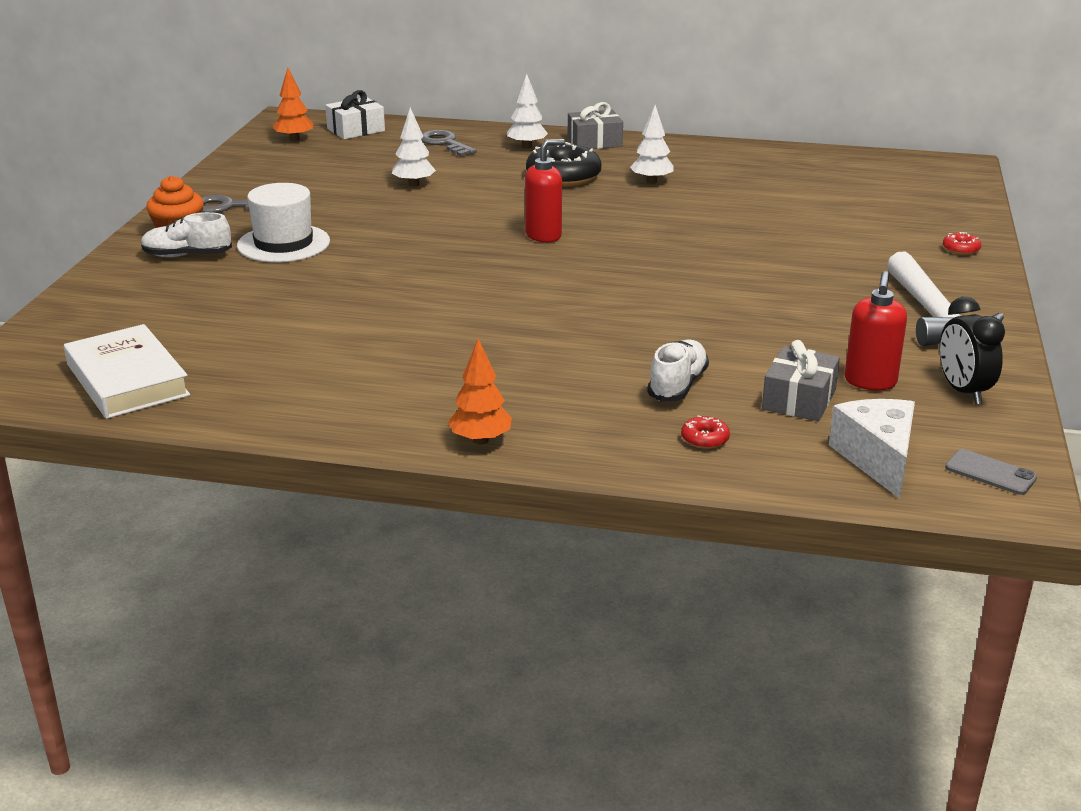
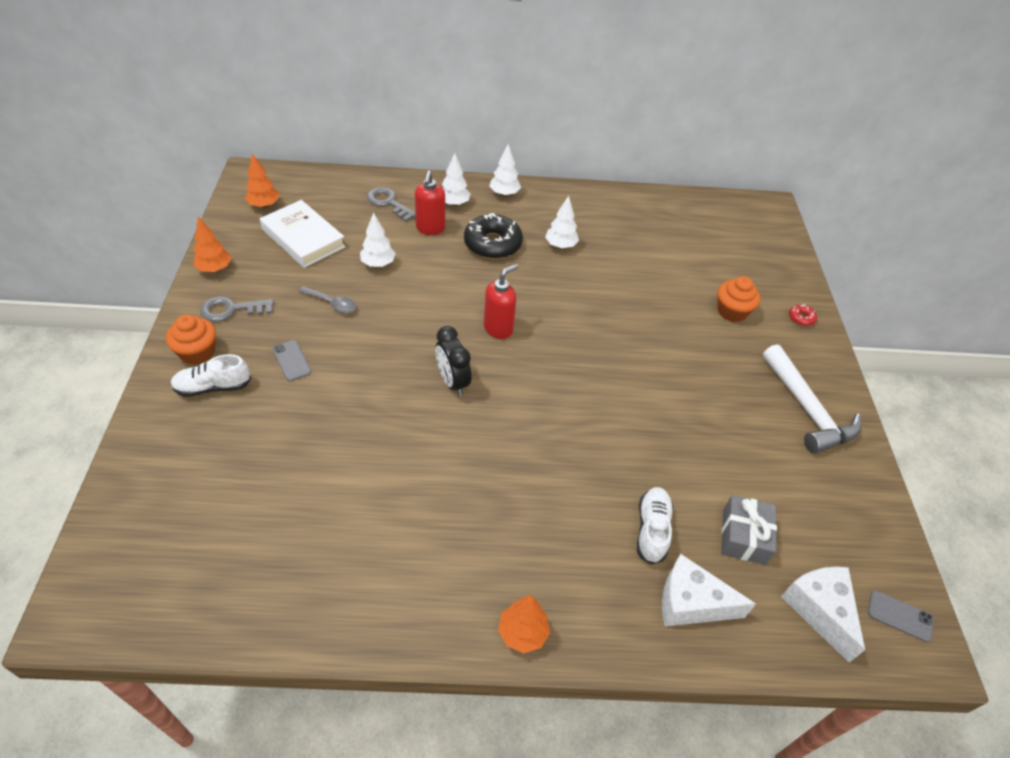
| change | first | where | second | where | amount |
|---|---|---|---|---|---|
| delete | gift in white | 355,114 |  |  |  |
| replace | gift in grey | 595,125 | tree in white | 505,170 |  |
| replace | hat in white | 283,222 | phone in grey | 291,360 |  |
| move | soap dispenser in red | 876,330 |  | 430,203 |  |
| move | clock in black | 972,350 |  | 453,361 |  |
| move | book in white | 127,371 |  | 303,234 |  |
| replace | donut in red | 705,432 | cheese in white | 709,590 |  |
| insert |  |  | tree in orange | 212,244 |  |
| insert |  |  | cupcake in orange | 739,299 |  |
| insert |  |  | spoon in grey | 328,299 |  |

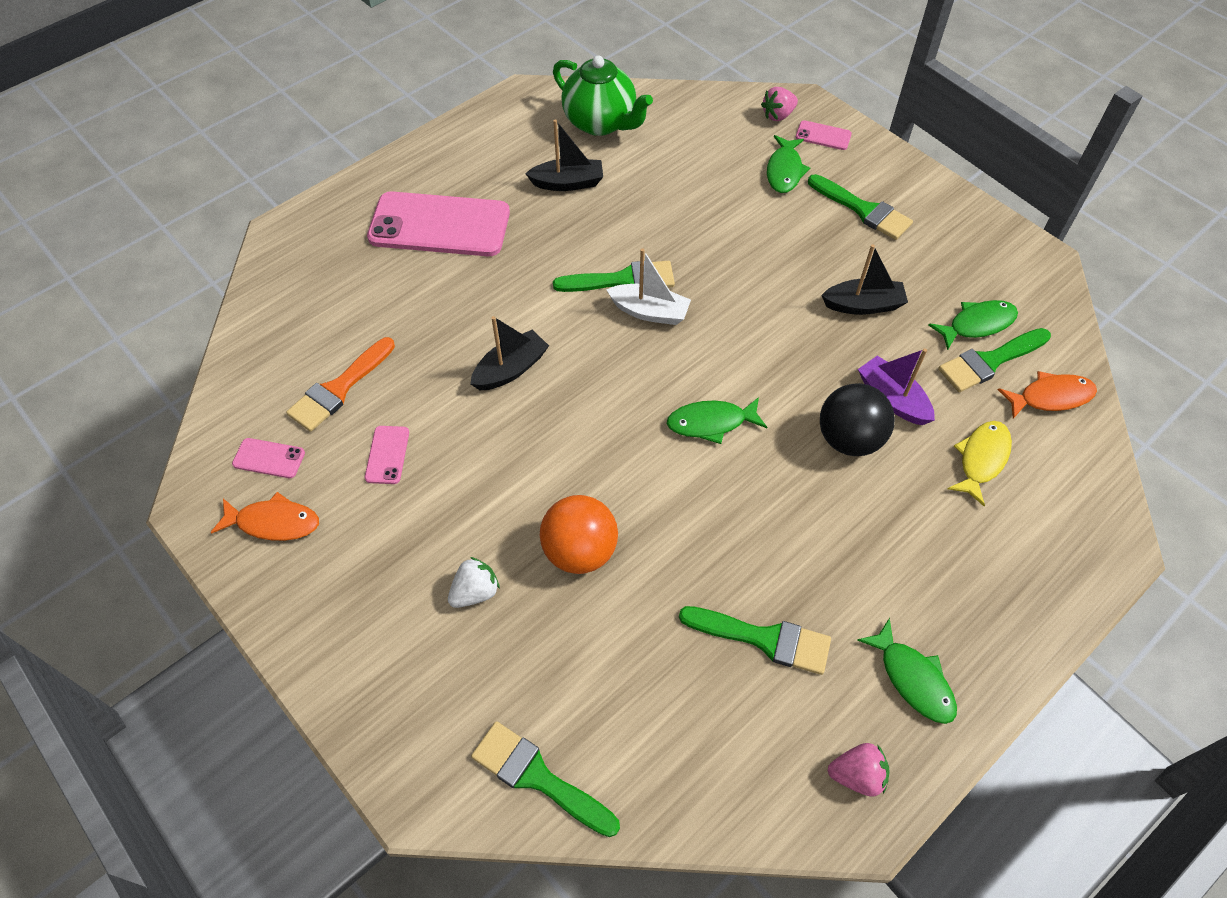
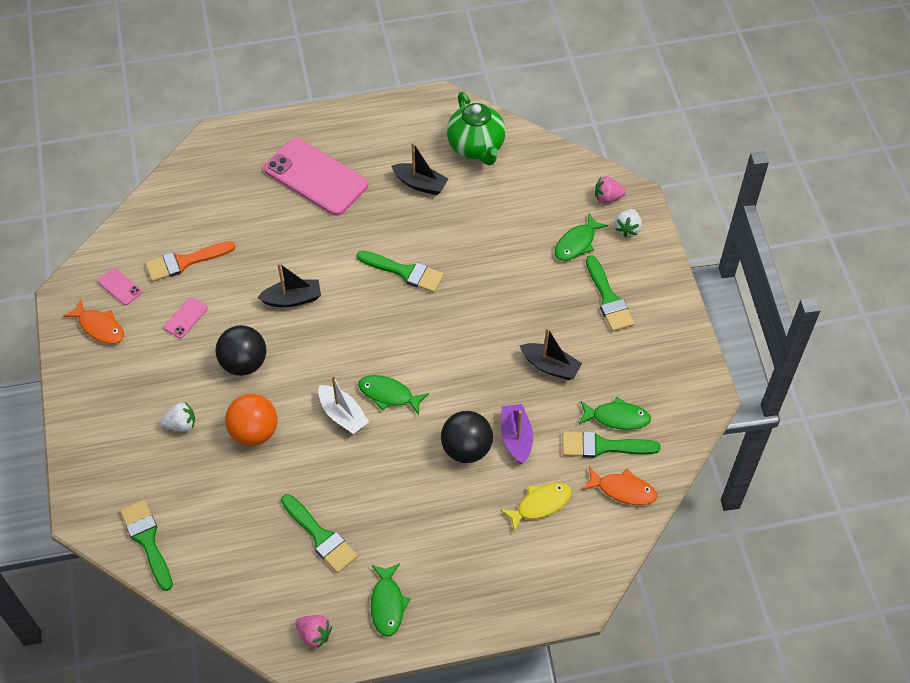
| change | first | where | second | where | amount |
|---|---|---|---|---|---|
| replace | phone in pink | 824,135 | strawberry in white | 628,223 |  |
| move | boat in white | 648,287 |  | 343,404 |  |
| insert |  |  | ball in black | 241,350 |  |

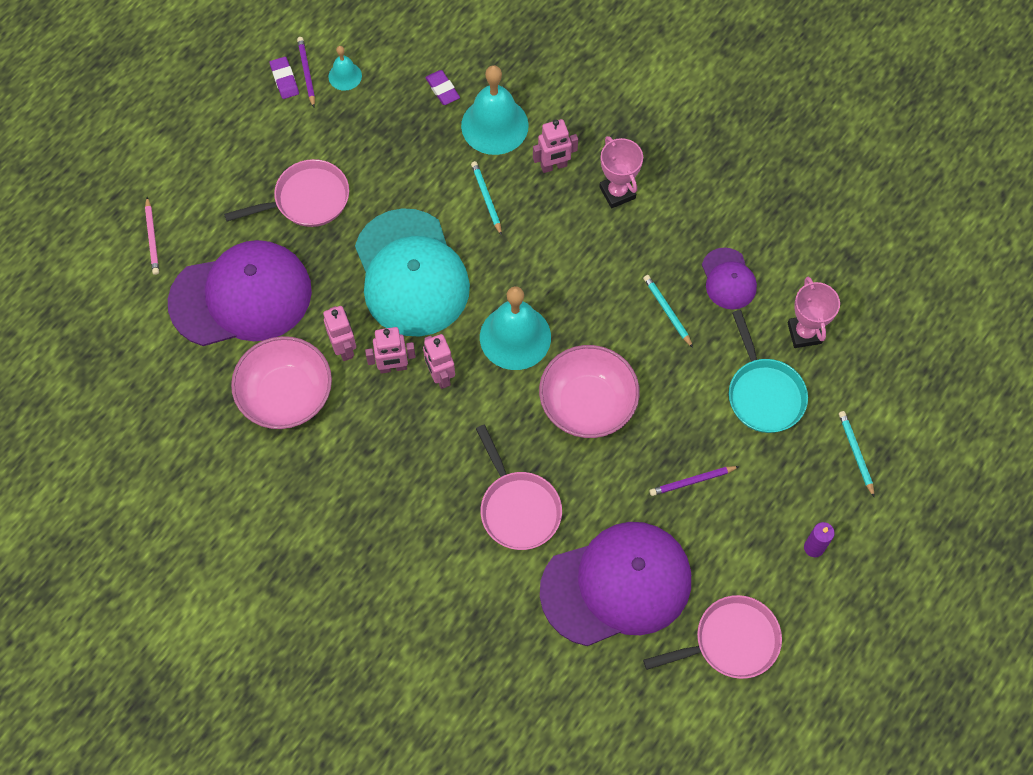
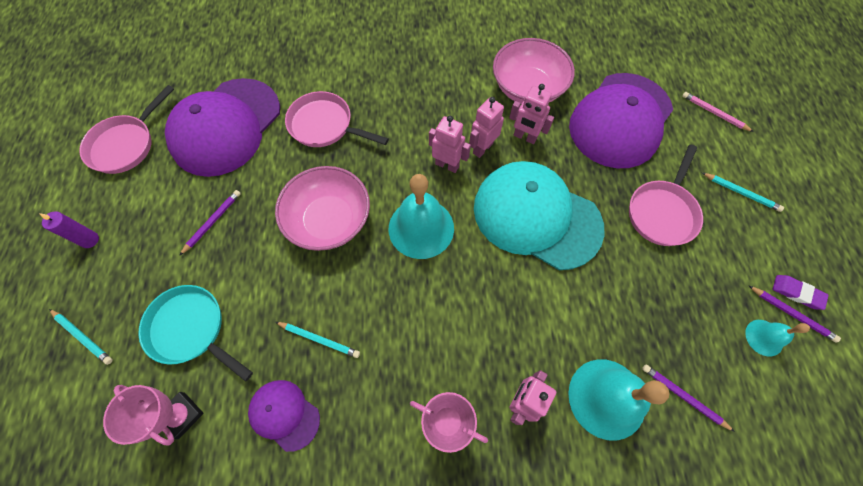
| change | first | where | second | where | amount |
|---|---|---|---|---|---|
| replace | eraser in purple | 442,87 | pencil in purple | 688,398 |  |
| move | pencil in turquoise | 486,198 |  | 743,192 |  |

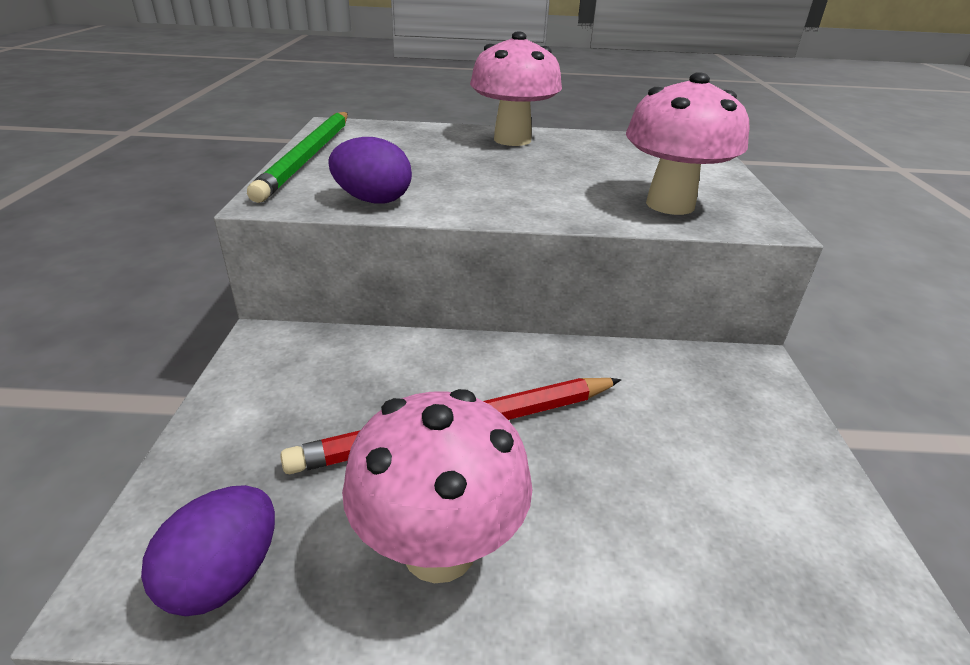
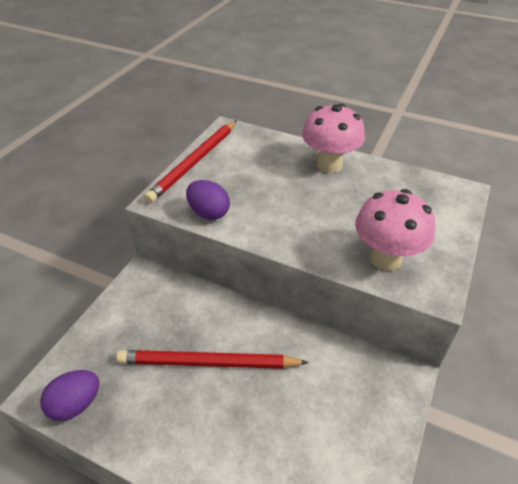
| change | first | where | second | where | amount |
|---|---|---|---|---|---|
| recolor | pencil in green | 297,157 | pencil in red | 190,161 |  |
| delete | mushroom in pink | 437,486 |  |  |  |

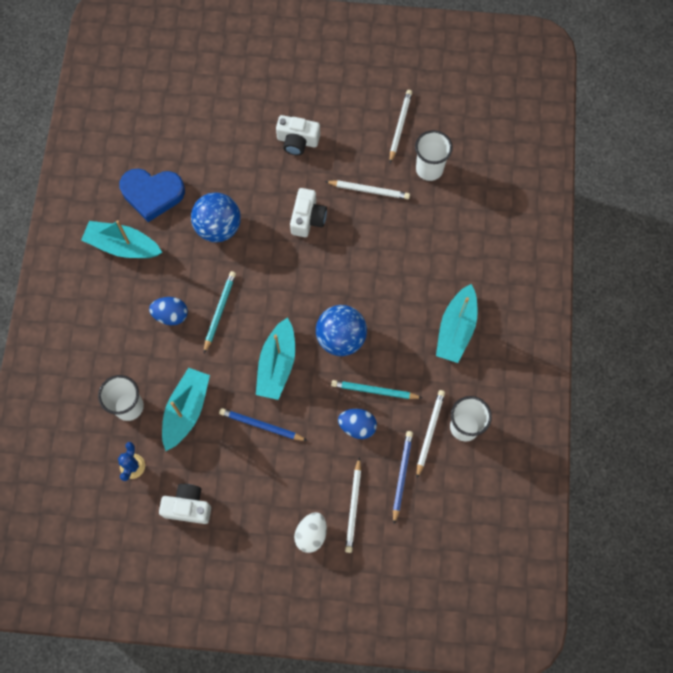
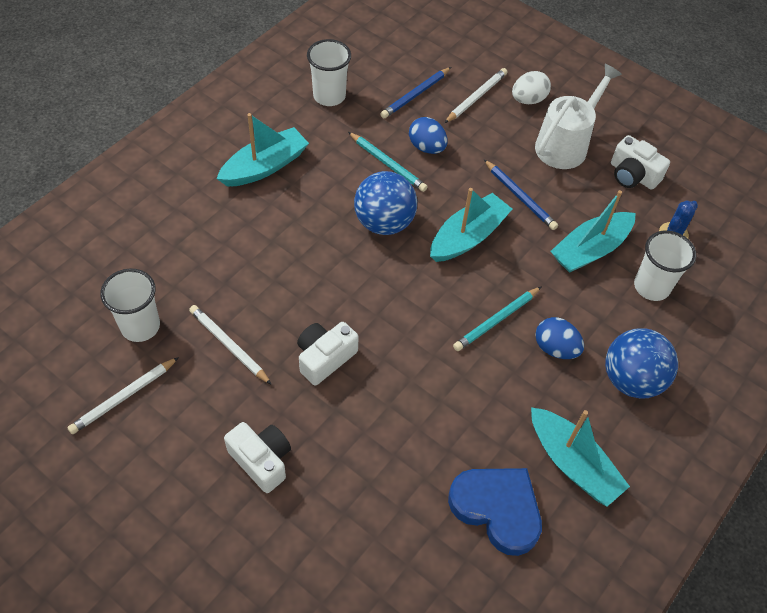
| change | first | where | second | where | amount |
|---|---|---|---|---|---|
| move | ball in blue | 216,217 |  | 641,363 |  |
| delete | pencil in white | 430,434 |  |  |  |
| insert |  |  | watering can in white | 578,116 |  |

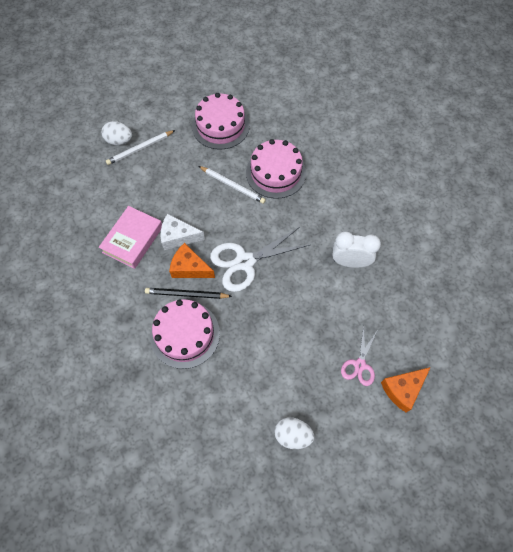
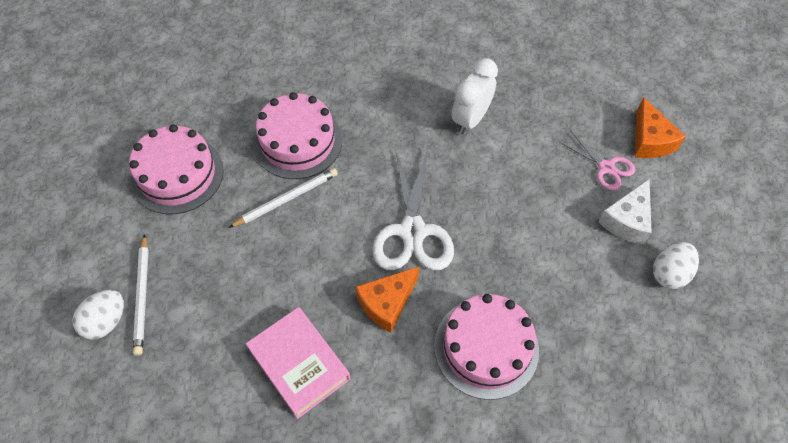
| change | first | where | second | where | amount |
|---|---|---|---|---|---|
| move | cheese in white | 183,232 |  | 625,211 |  |
| delete | pencil in black | 188,293 |  |  |  |

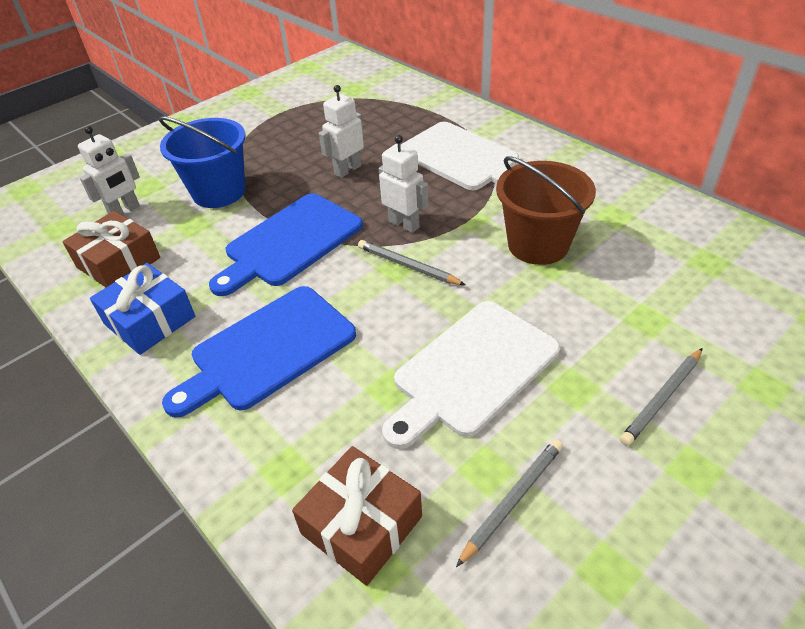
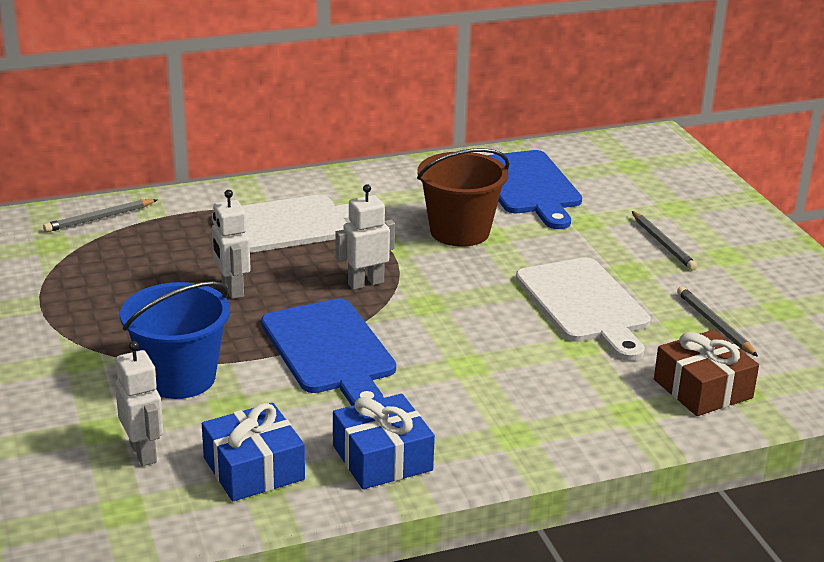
| change | first | where | second | where | amount |
|---|---|---|---|---|---|
| recolor | gift in brown | 111,249 | gift in blue | 253,452 |  |
| move | pencil in grey | 411,262 |  | 100,215 |  |
| move | cutting board in blue | 259,352 |  | 534,189 |  |

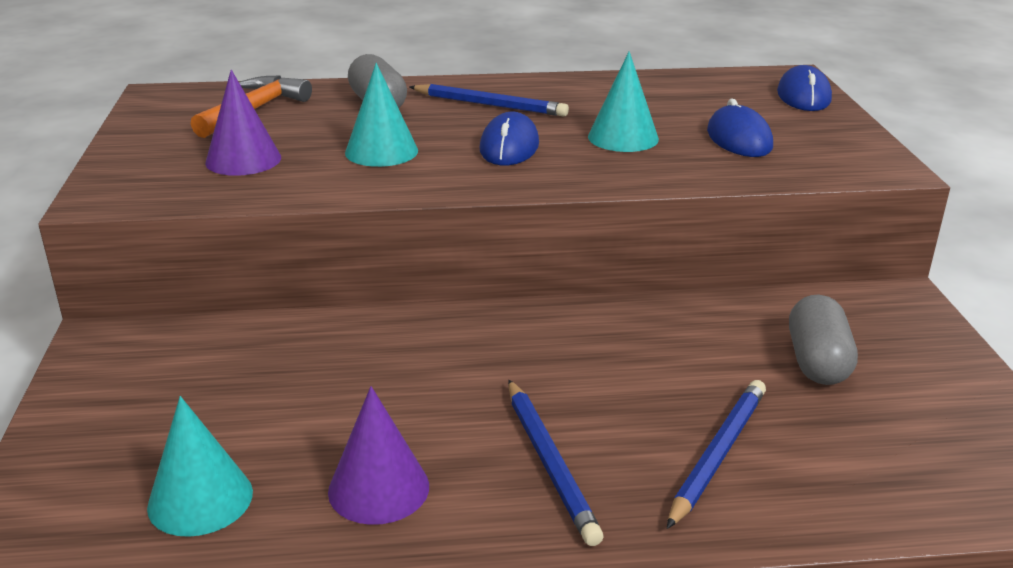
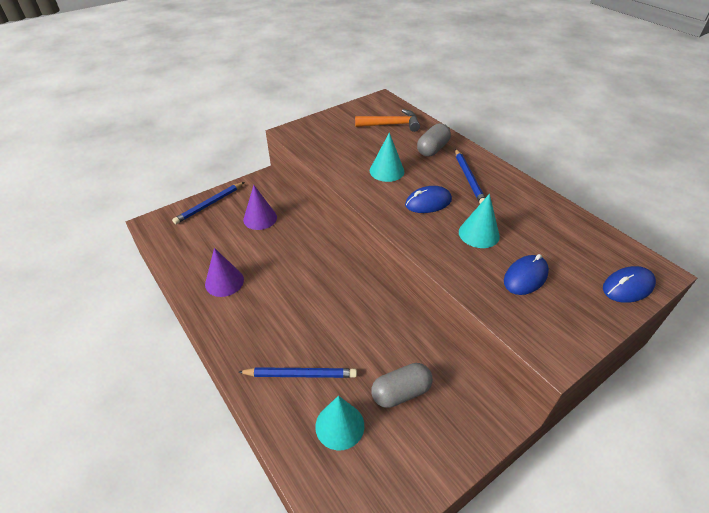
| change | first | where | second | where | amount |
|---|---|---|---|---|---|
| move | cone in purple | 243,123 |  | 260,207 |  |
| move | pencil in blue | 555,463 |  | 208,203 |  |
| move | cone in turquoise | 200,466 |  | 339,423 |  |

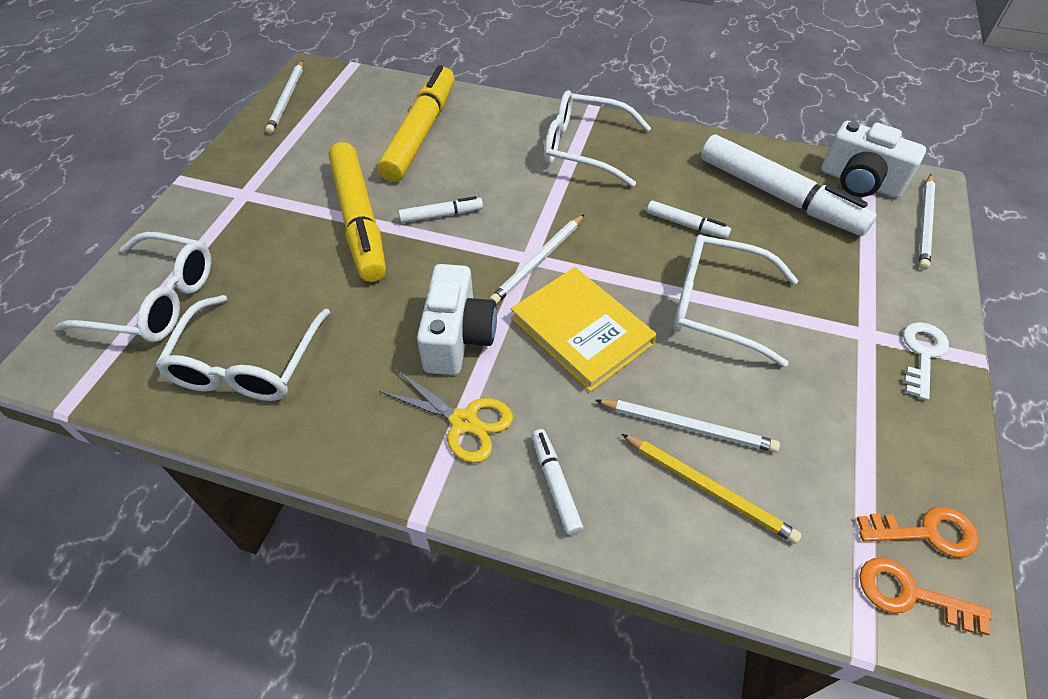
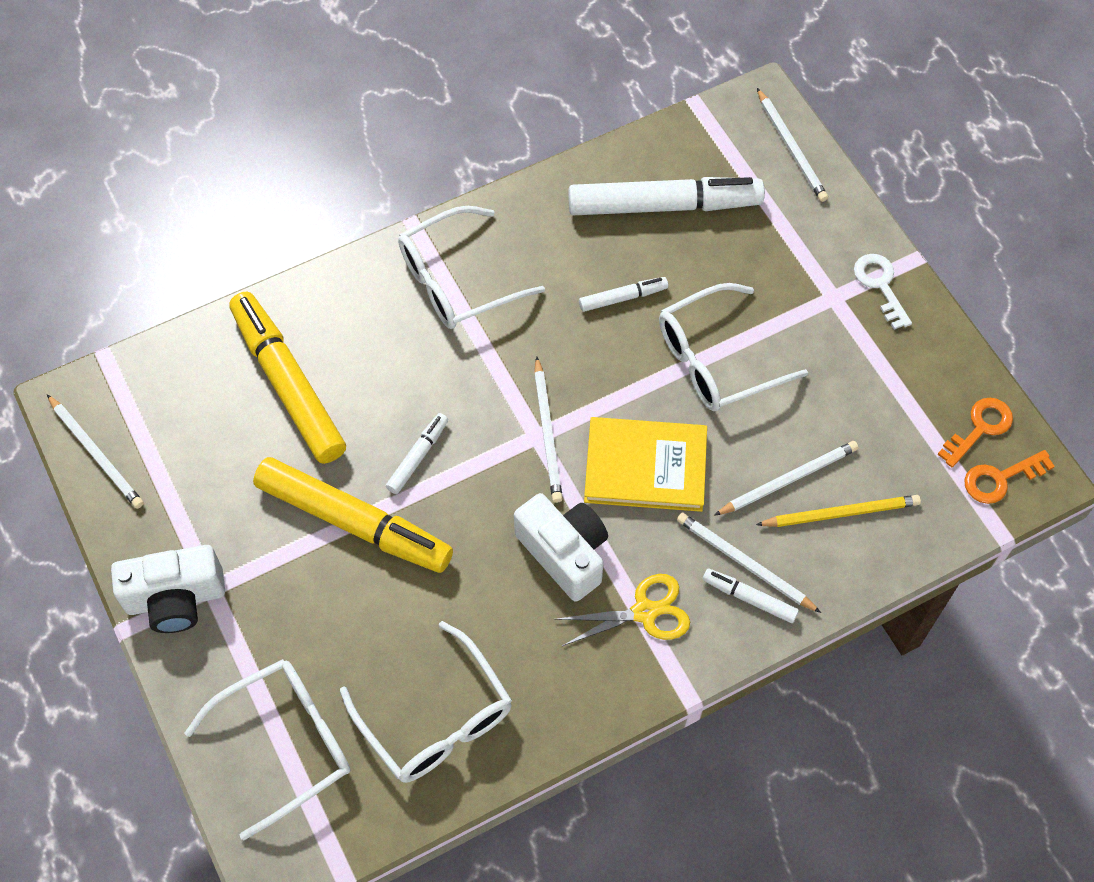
| change | first | where | second | where | amount |
|---|---|---|---|---|---|
| move | camera in white | 873,159 |  | 168,589 |  |
| insert |  |  | pencil in white | 749,563 |  |

